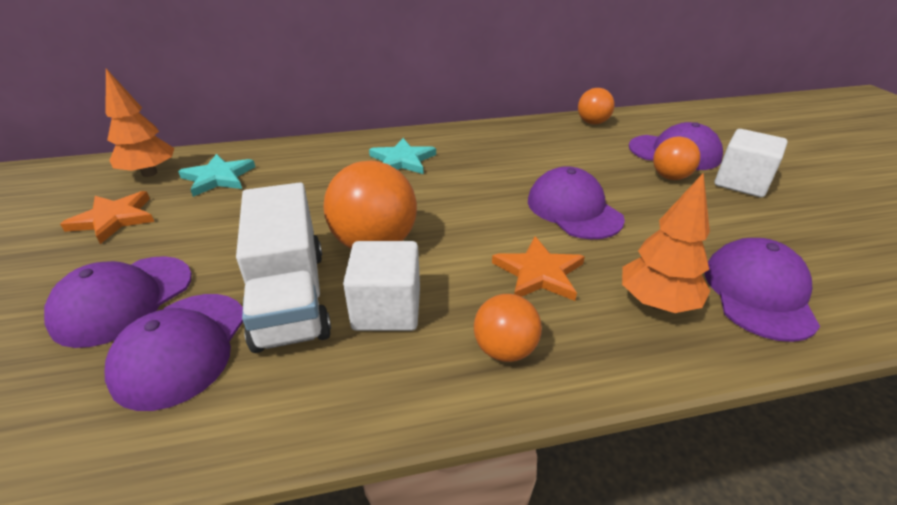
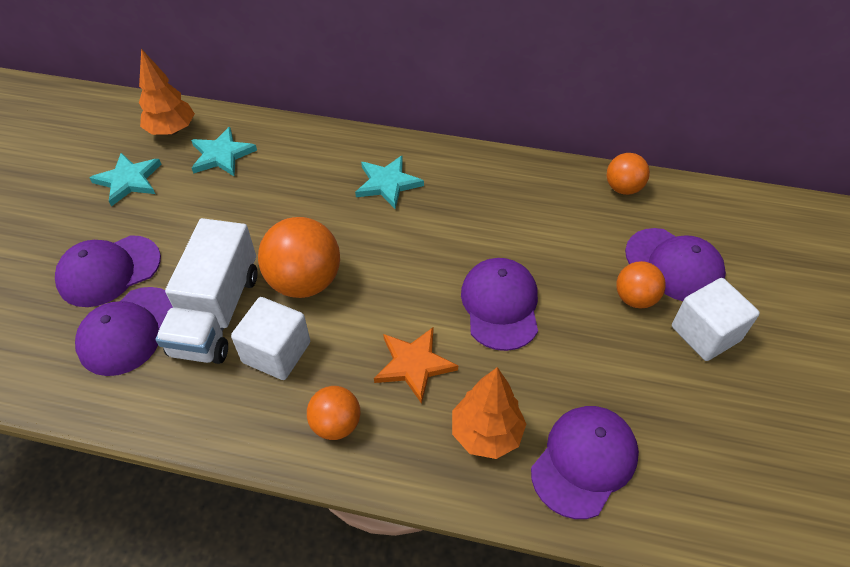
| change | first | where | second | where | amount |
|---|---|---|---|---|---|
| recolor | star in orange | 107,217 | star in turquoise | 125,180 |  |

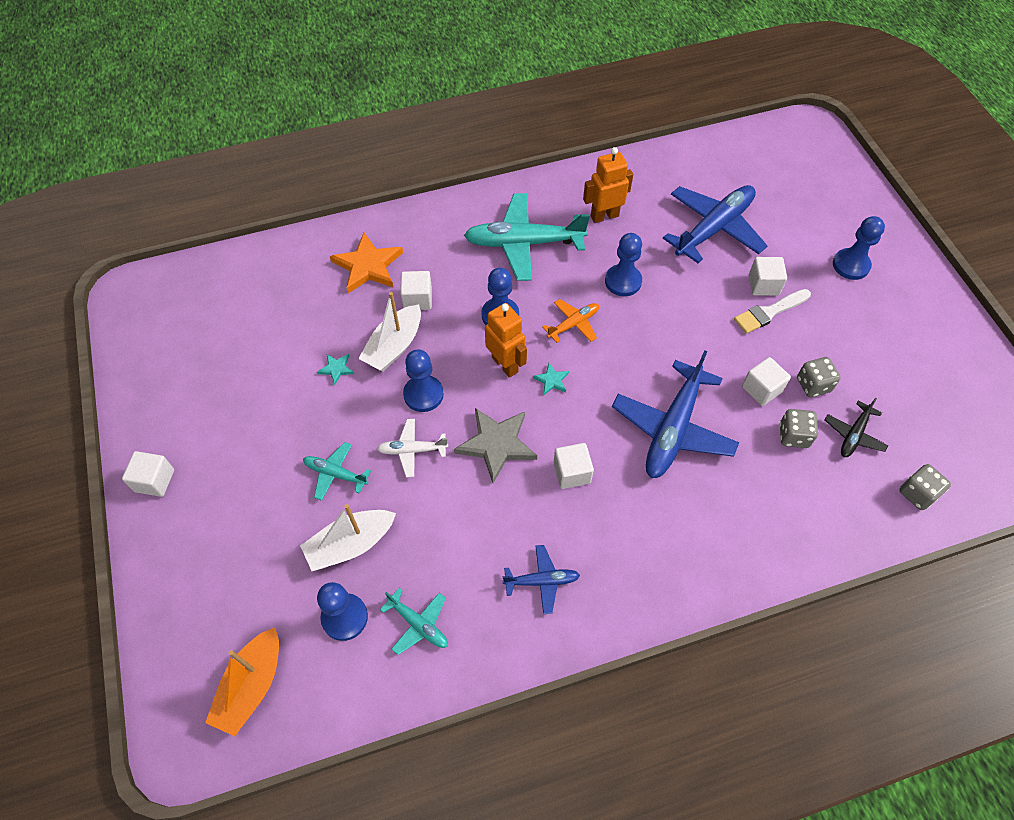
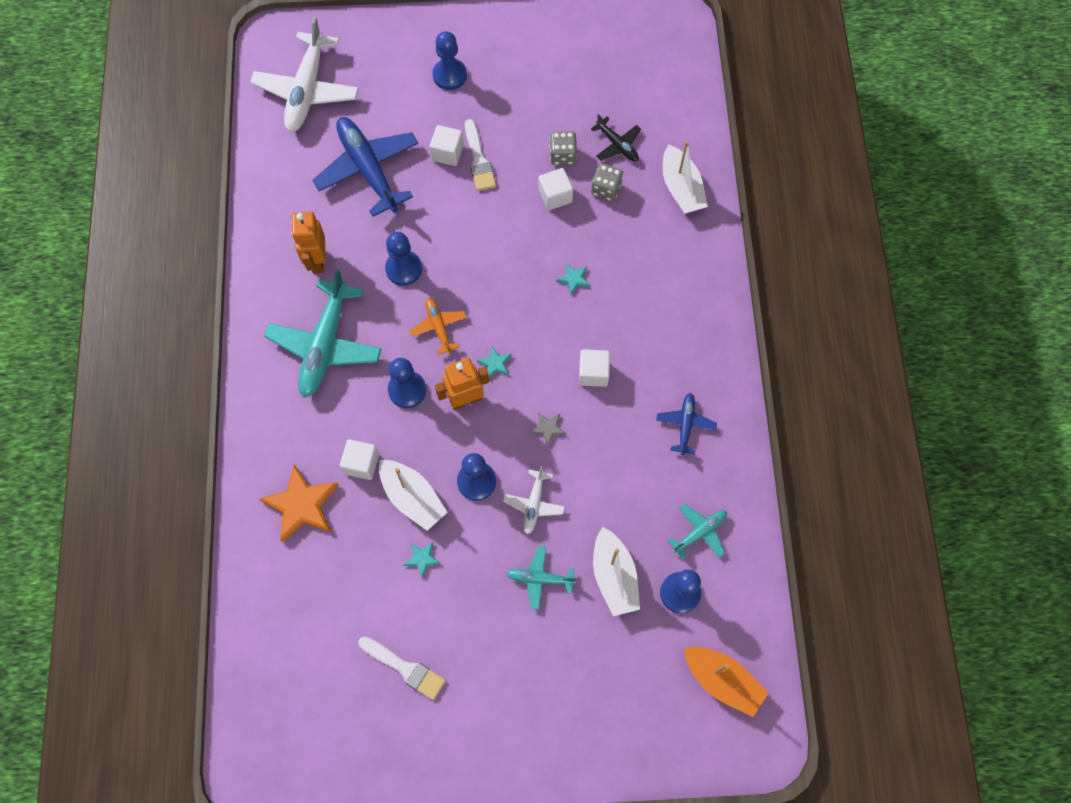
| change | first | where | second | where | amount |
|---|---|---|---|---|---|
| replace | plane in blue | 675,414 | star in turquoise | 573,279 |  |
| resize | star in grey | 495,445 |  | 548,429 | x0.47 |
| rotate | plane in turquoise | 337,471 |  | 541,578 | 60 degrees clockwise |
| delete | cube in white | 148,474 |  |  |  |
| delete | dice in grey | 925,487 |  |  |  |
| insert |  |  | plane in white | 304,74 |  |
| insert |  |  | boat in white | 685,177 |  |
| insert |  |  | brush in white | 402,668 |  |

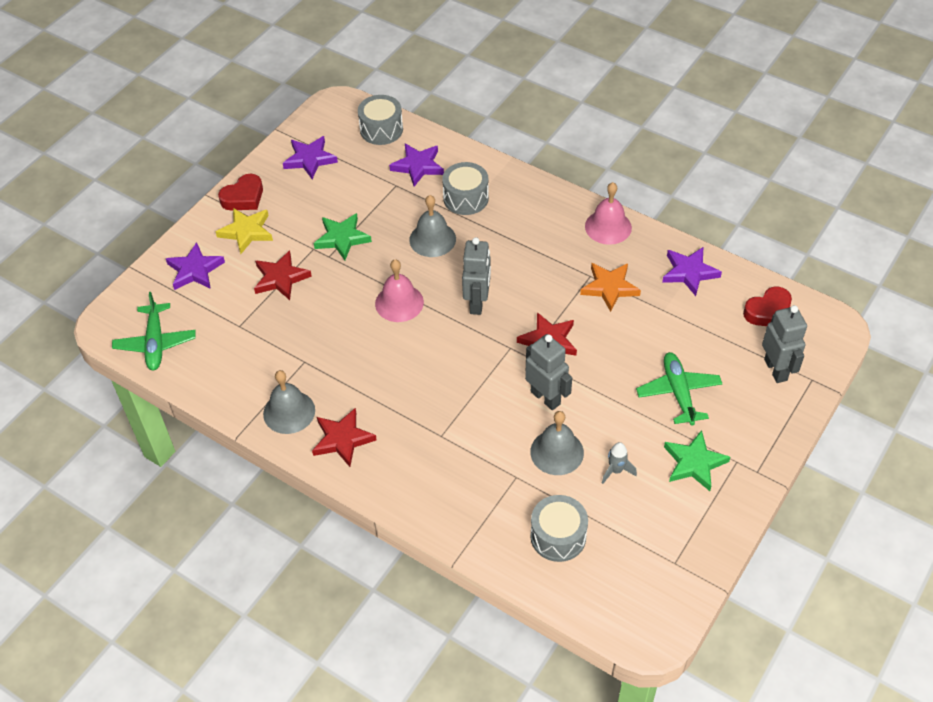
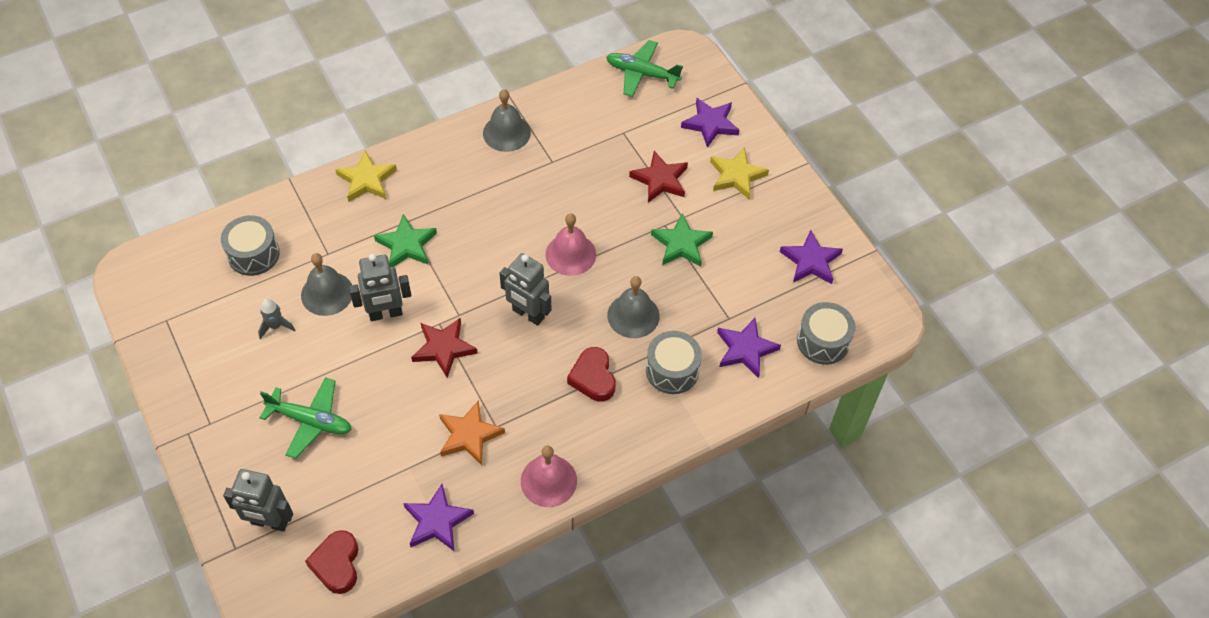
| change | first | where | second | where | amount |
|---|---|---|---|---|---|
| move | heart in red | 240,192 |  | 591,374 |  |
| delete | star in red | 344,437 |  |  |  |
| move | star in green | 697,460 |  | 405,240 |  |
| insert |  |  | star in yellow | 366,176 |  |

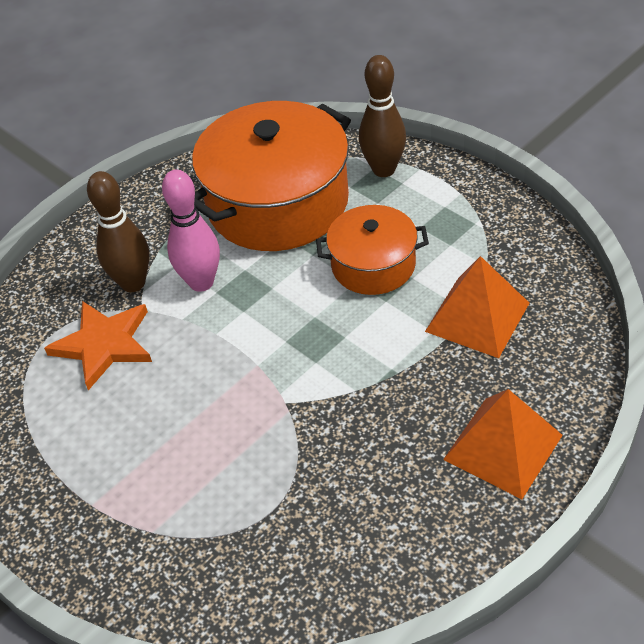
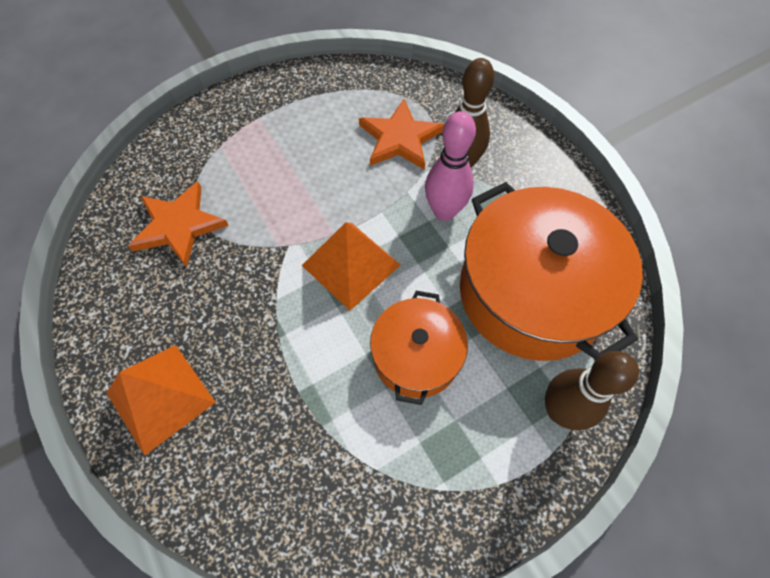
| change | first | where | second | where | amount |
|---|---|---|---|---|---|
| move | pyramid in orange | 477,307 |  | 351,266 |  |
| insert |  |  | star in orange | 178,224 |  |

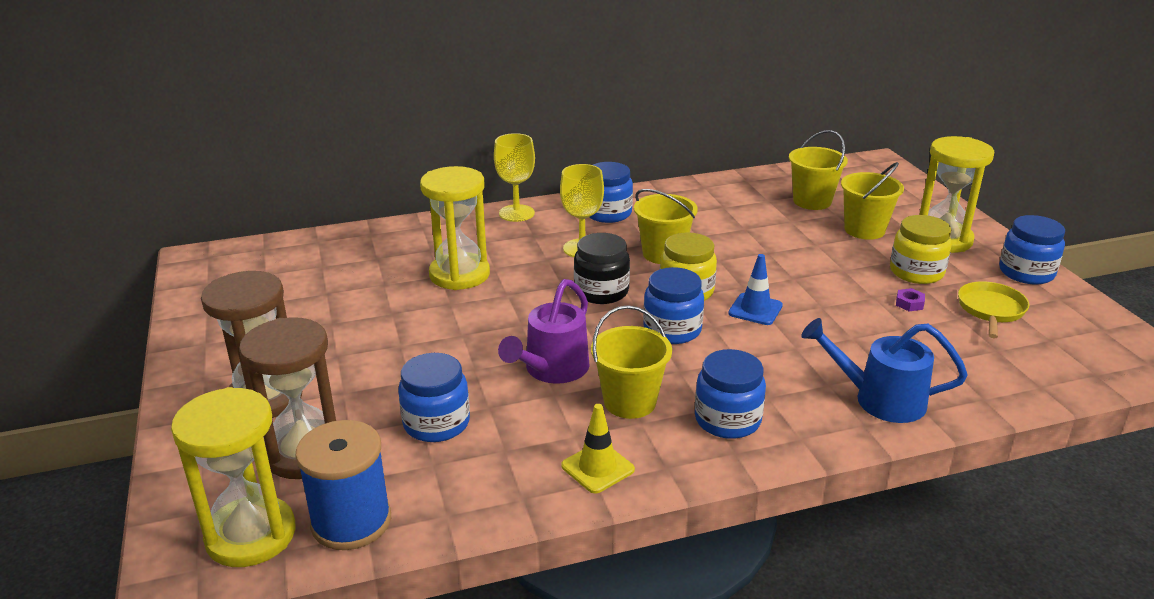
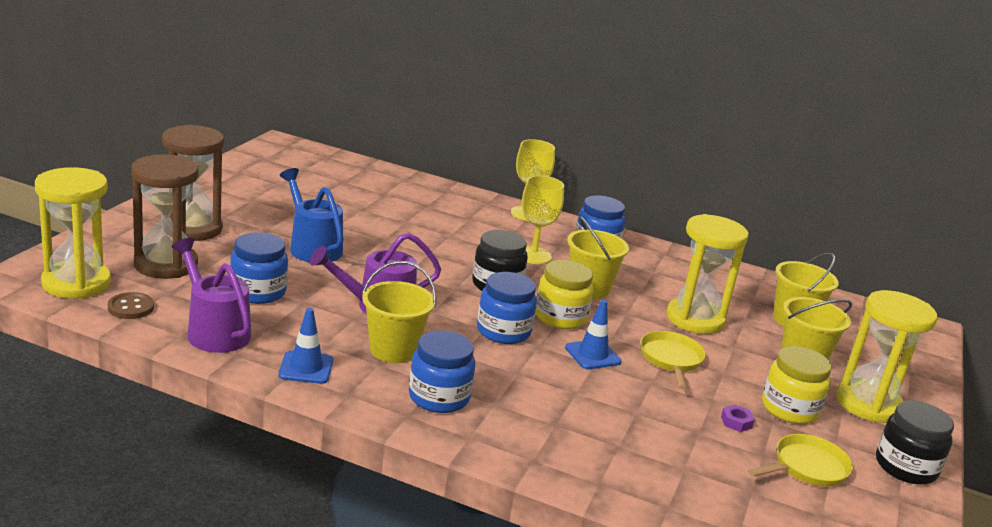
| change | first | where | second | where | amount |
|---|---|---|---|---|---|
| move | hourglass in yellow | 455,228 |  | 707,274 |  |
| recolor | jar in blue | 1032,249 | jar in black | 915,442 |  |
| move | watering can in blue | 884,370 |  | 312,215 |  |
| recolor | traffic cone in yellow | 598,449 | traffic cone in blue | 305,346 |  |
| replace | spool in blue | 343,485 | button in brown | 131,305 |  |
| insert |  |  | watering can in purple | 211,295 |  |
| insert |  |  | pan in yellow | 673,360 |  |

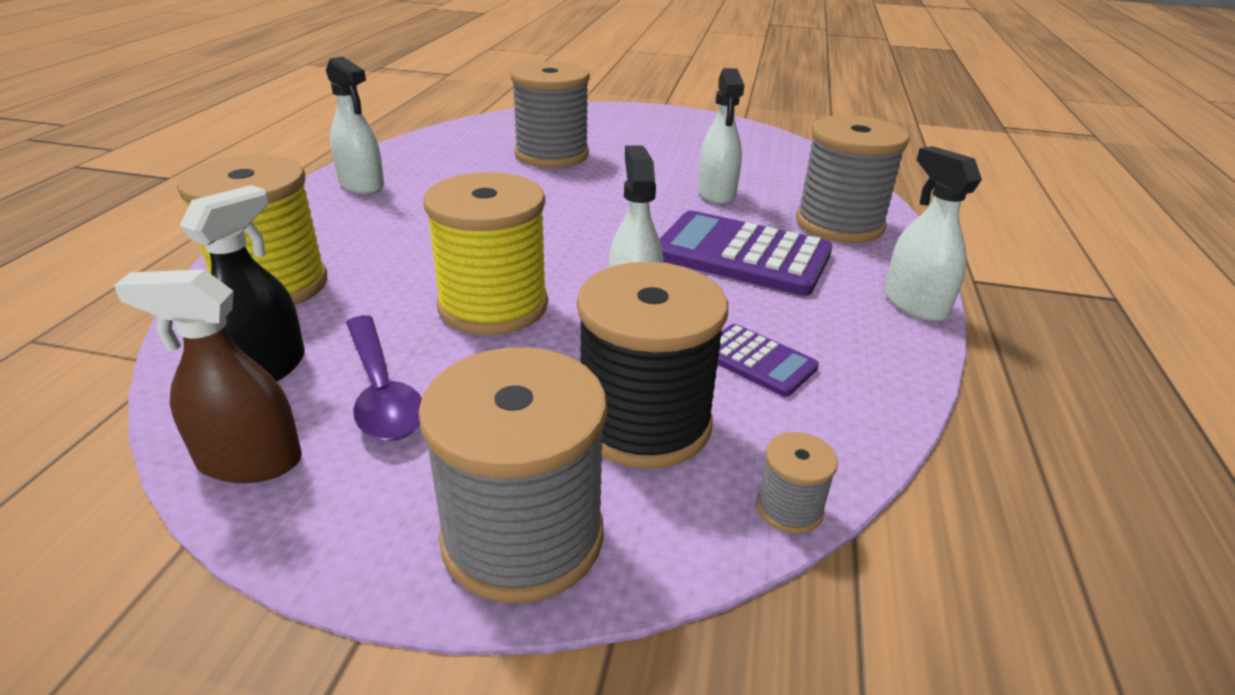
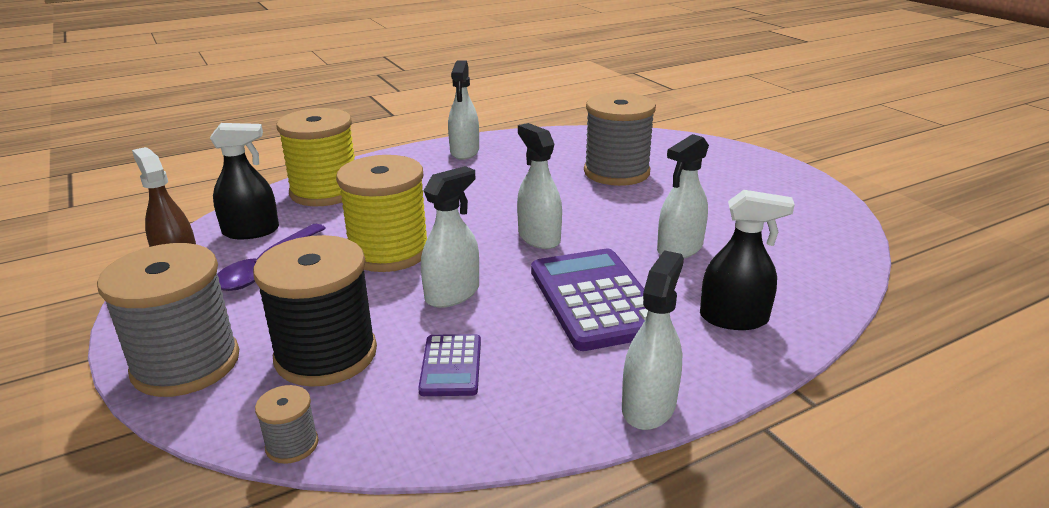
| change | first | where | second | where | amount |
|---|---|---|---|---|---|
| replace | spool in grey | 852,179 | spray bottle in black | 747,260 |  |
| insert |  |  | spray bottle in white | 539,186 |  |

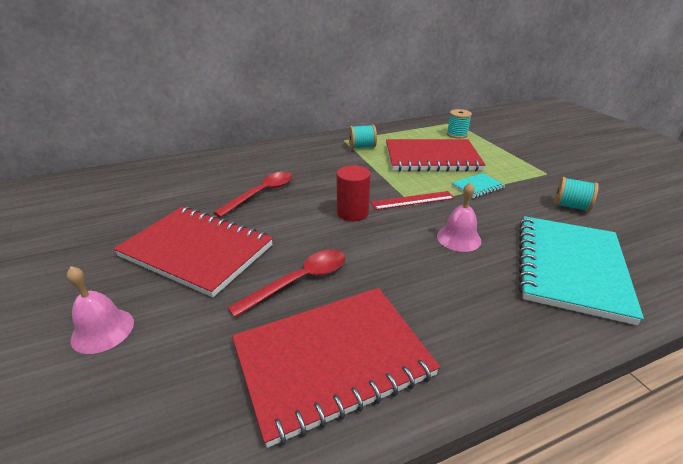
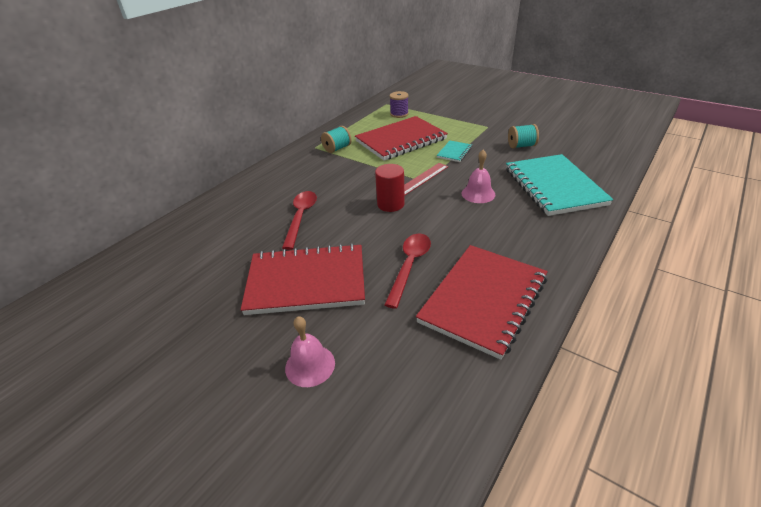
| change | first | where | second | where | amount |
|---|---|---|---|---|---|
| recolor | spool in turquoise | 459,123 | spool in purple | 399,104 |  |

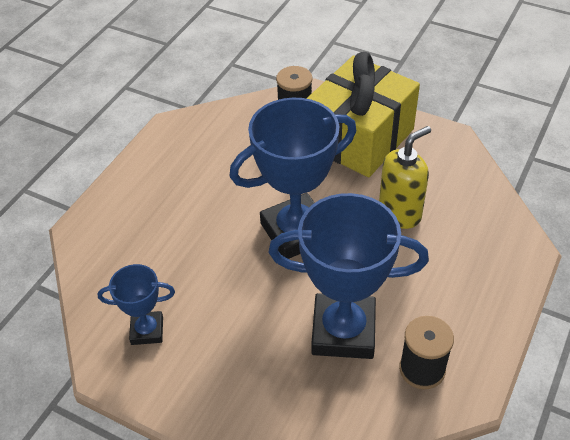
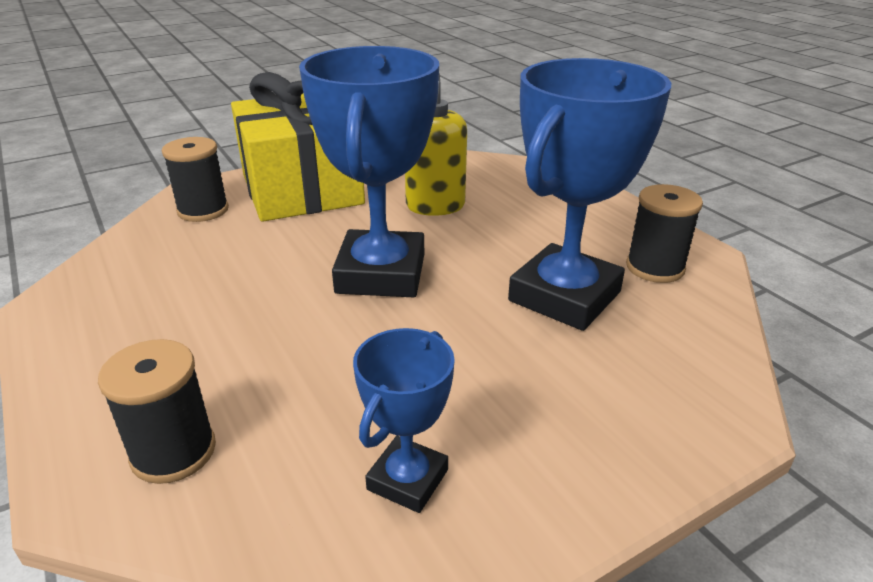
| change | first | where | second | where | amount |
|---|---|---|---|---|---|
| insert |  |  | spool in black | 157,411 |  |

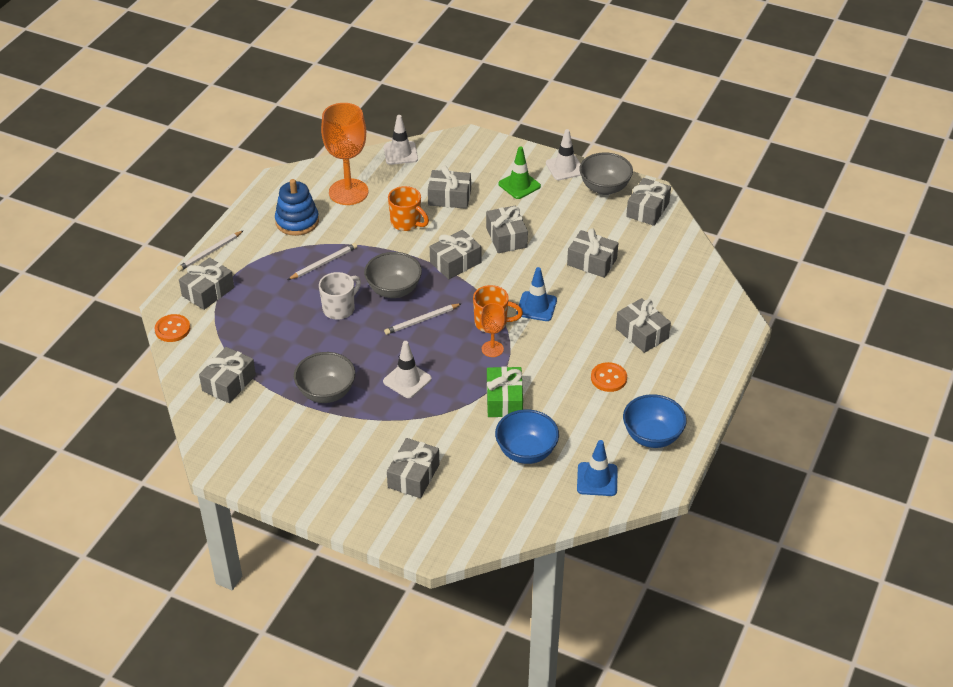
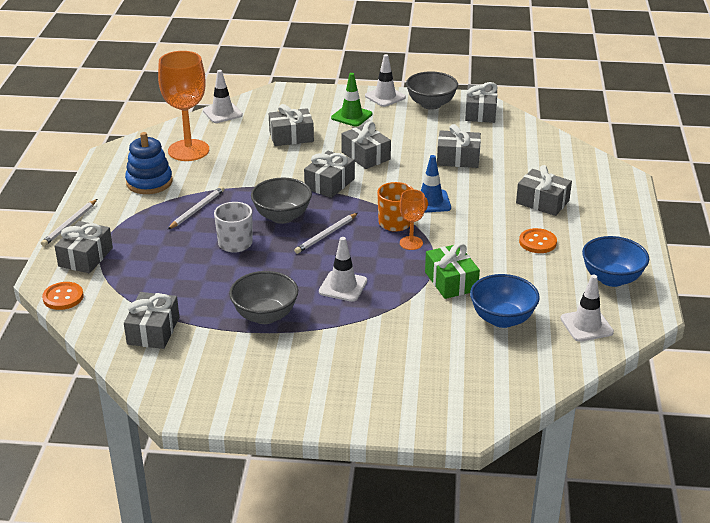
| change | first | where | second | where | amount |
|---|---|---|---|---|---|
| delete | mug in orange | 408,208 |  |  |  |
| delete | gift in grey | 413,468 |  |  |  |
| recolor | traffic cone in blue | 597,468 | traffic cone in white | 587,308 |  |

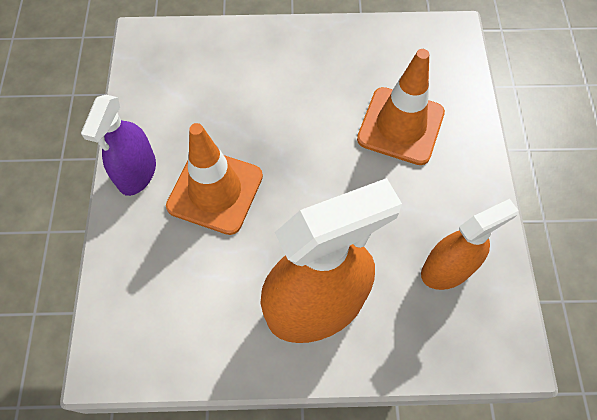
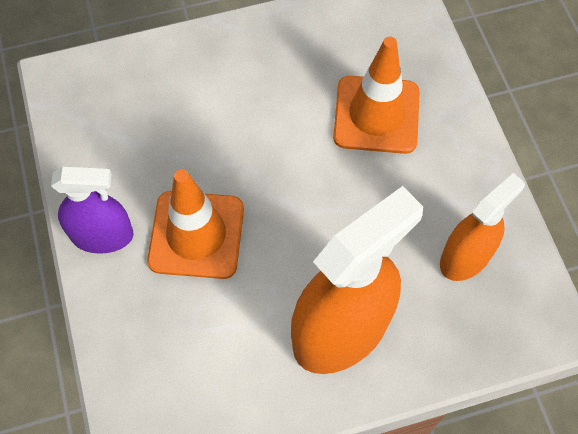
| change | first | where | second | where | amount |
|---|---|---|---|---|---|
| rotate | spray bottle in purple | 118,145 |  | 92,210 | 90 degrees counterclockwise |

